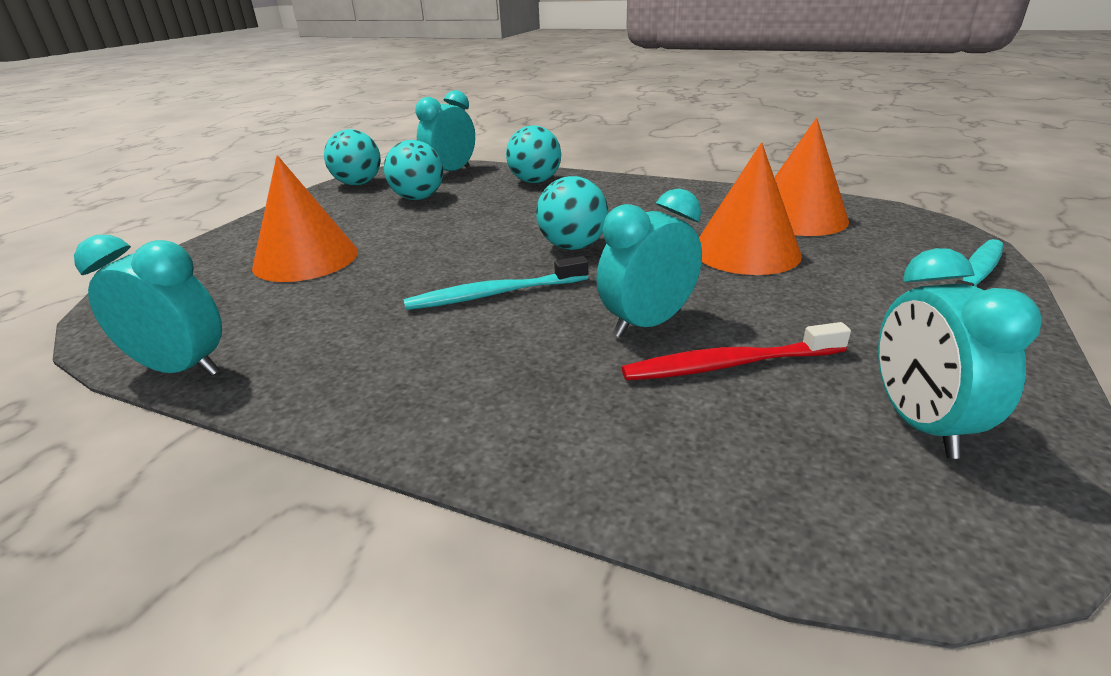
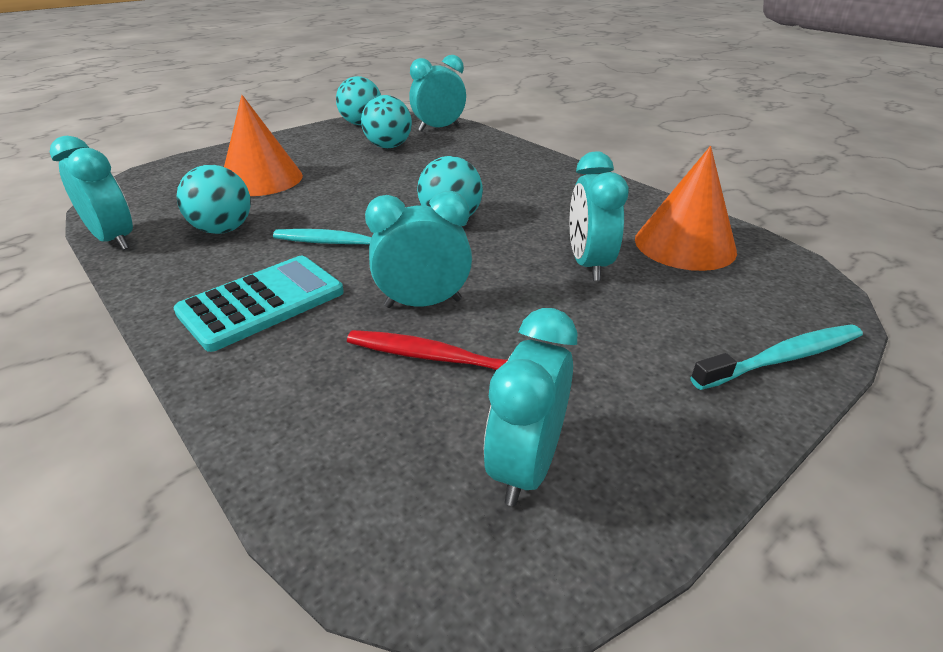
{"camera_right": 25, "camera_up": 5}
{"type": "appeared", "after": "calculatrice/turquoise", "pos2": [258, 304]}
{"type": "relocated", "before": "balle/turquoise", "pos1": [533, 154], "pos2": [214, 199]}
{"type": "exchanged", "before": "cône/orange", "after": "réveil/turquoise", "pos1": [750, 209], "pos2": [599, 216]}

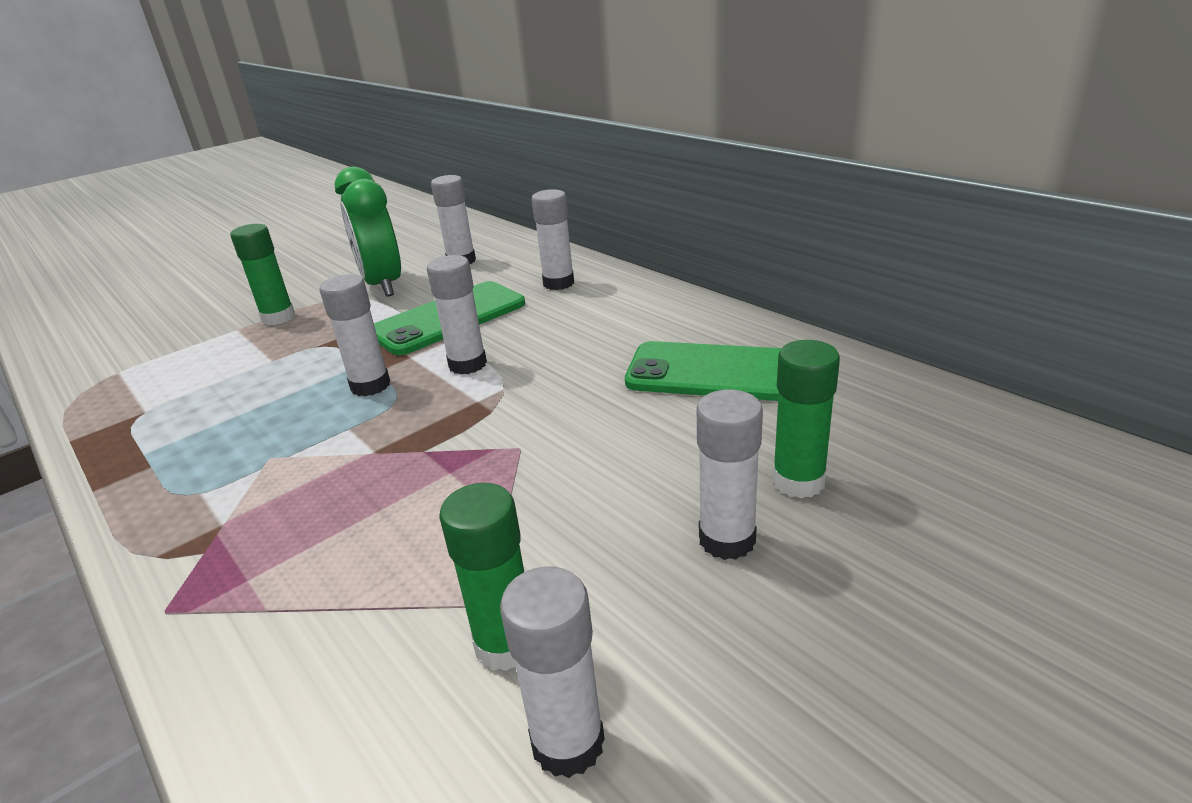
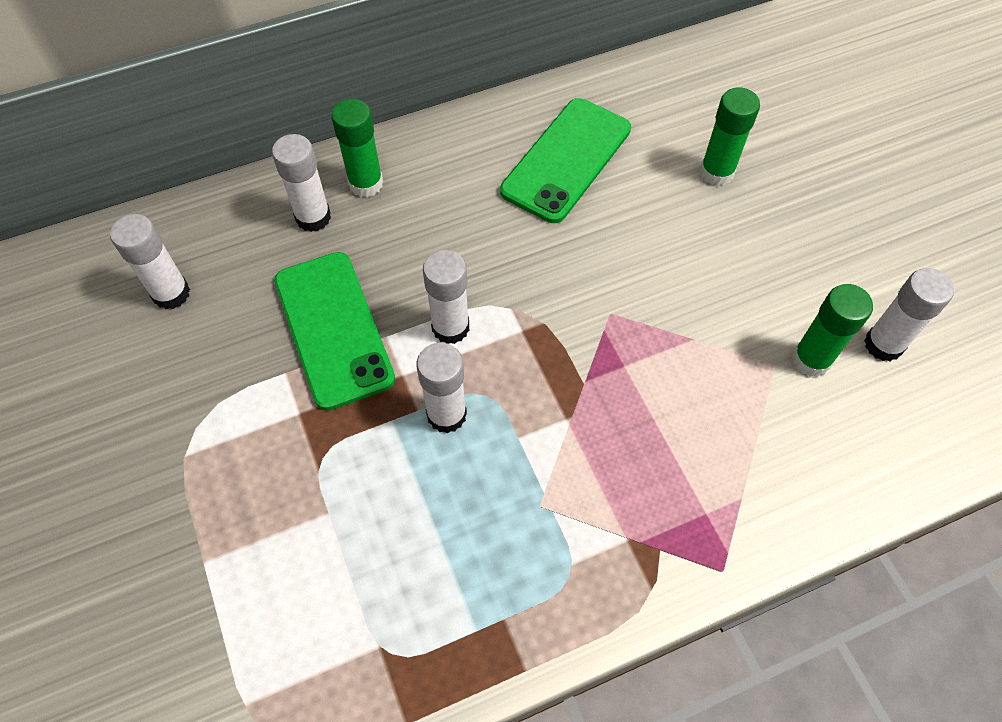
{"camera_right": -75, "camera_up": 30}
{"type": "missing", "before": "réveil/vert", "pos1": [367, 231]}
{"type": "missing", "before": "bâton de colle/blanc", "pos1": [730, 474]}
{"type": "relocated", "before": "bâton de colle/vert", "pos1": [262, 274], "pos2": [357, 148]}

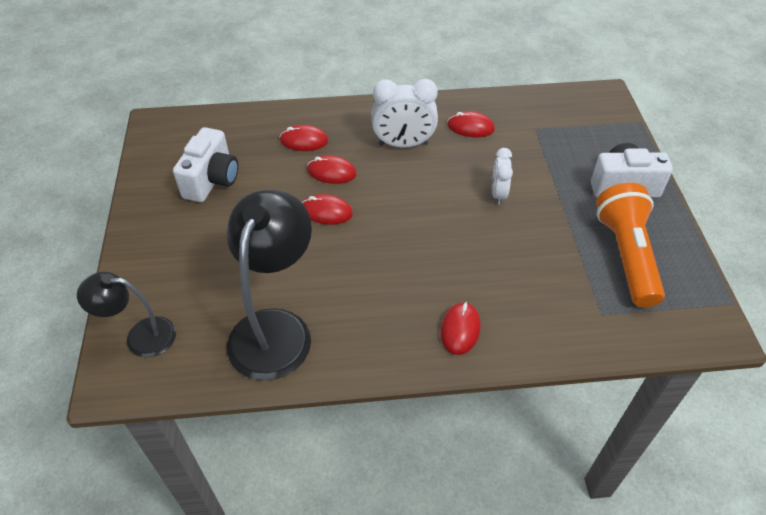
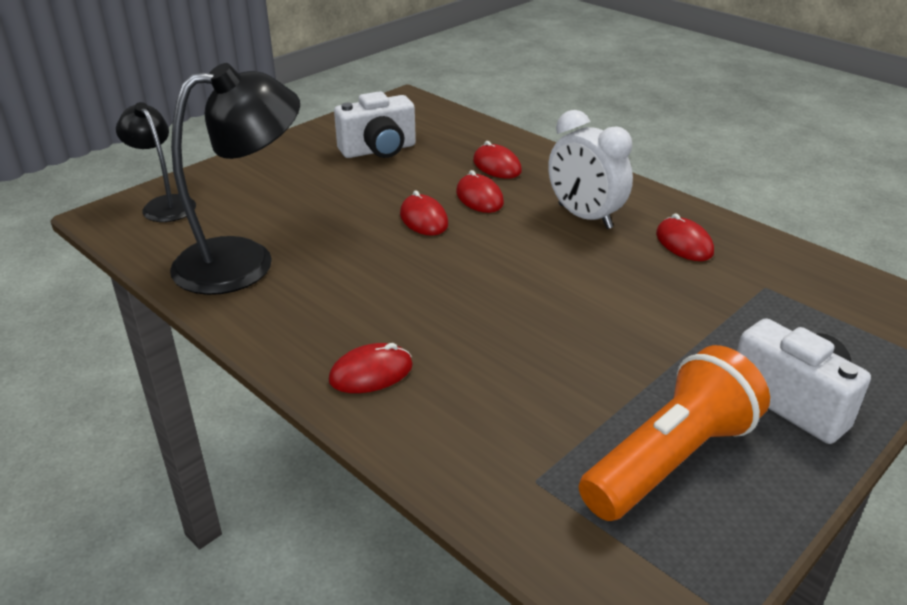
{"camera_right": 50, "camera_up": -15}
{"type": "missing", "before": "réveil/blanc", "pos1": [502, 176]}

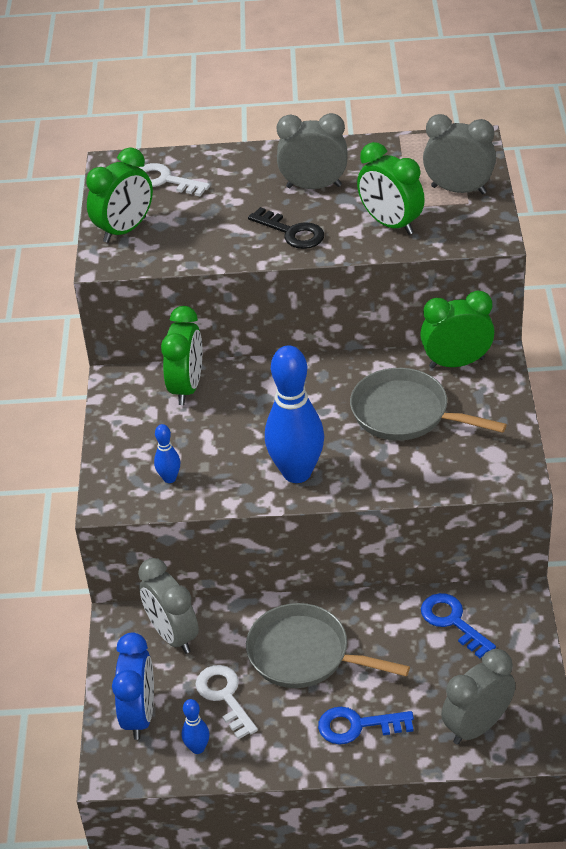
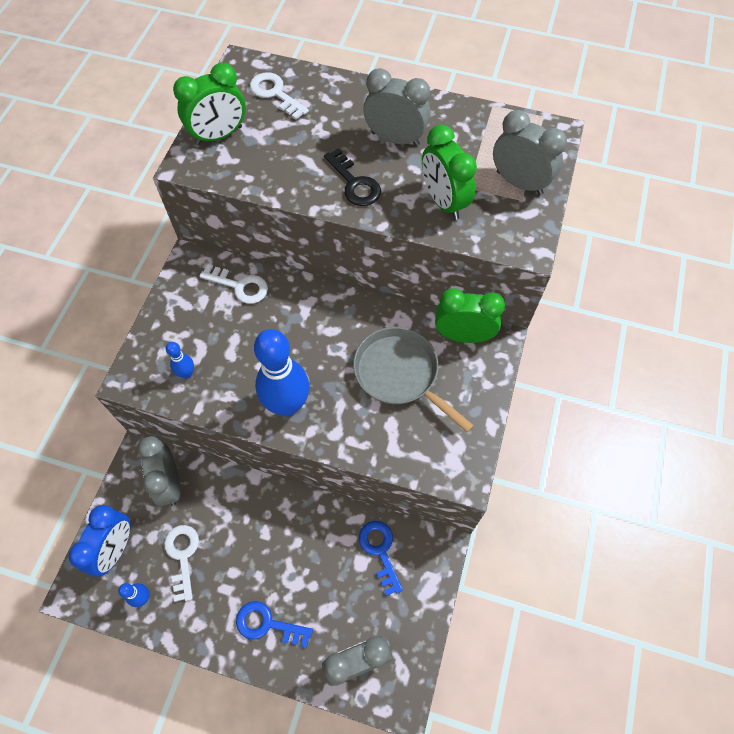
{"camera_right": 15, "camera_up": 20}
{"type": "missing", "before": "poêle/gris", "pos1": [328, 645]}
{"type": "exchanged", "before": "réveil/vert", "after": "clé/blanc", "pos1": [181, 355], "pos2": [234, 284]}

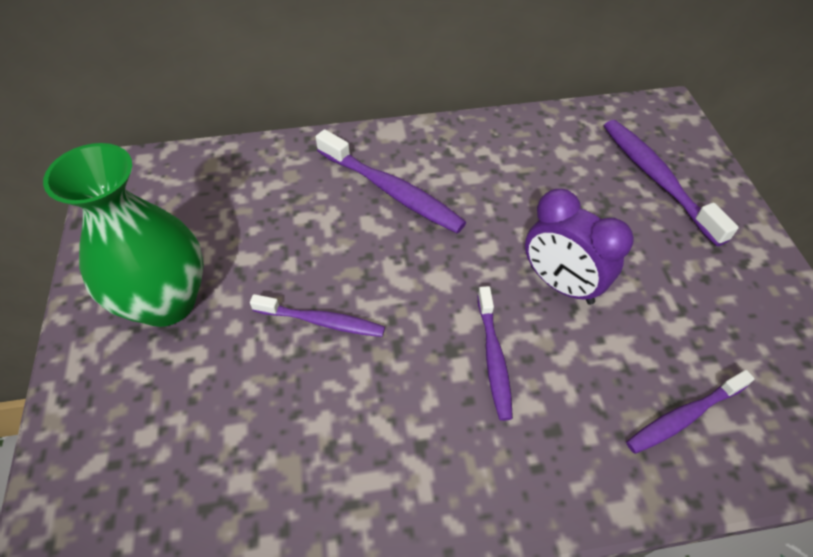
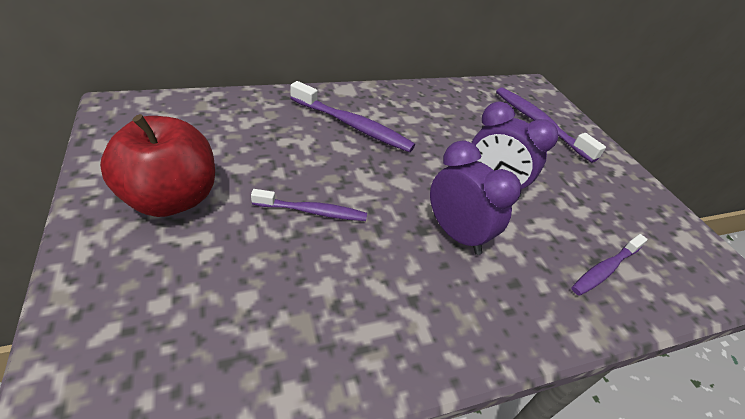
{"camera_right": -15, "camera_up": -10}
{"type": "exchanged", "before": "vase/vert", "after": "pomme/rouge", "pos1": [123, 235], "pos2": [157, 165]}
{"type": "exchanged", "before": "brosse à dents/violet", "after": "réveil/violet", "pos1": [495, 353], "pos2": [475, 198]}

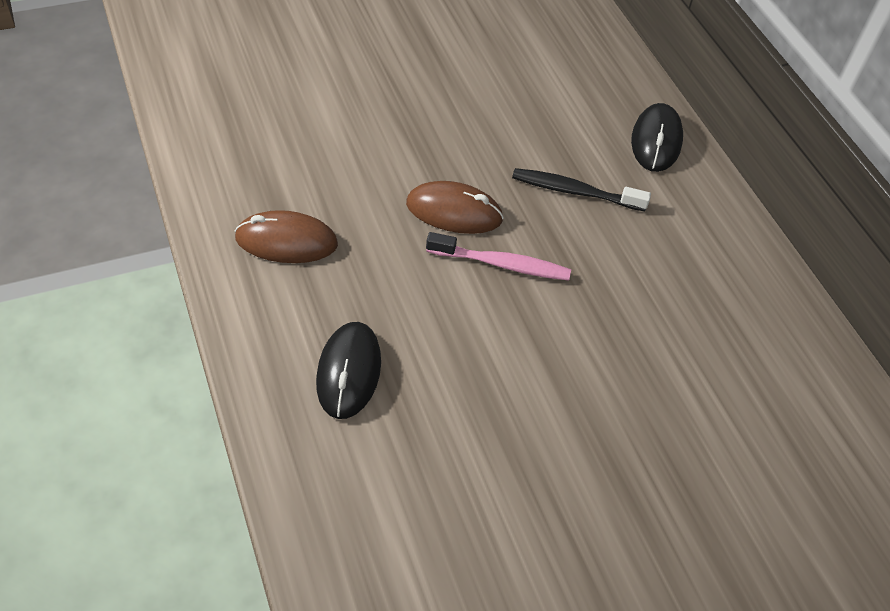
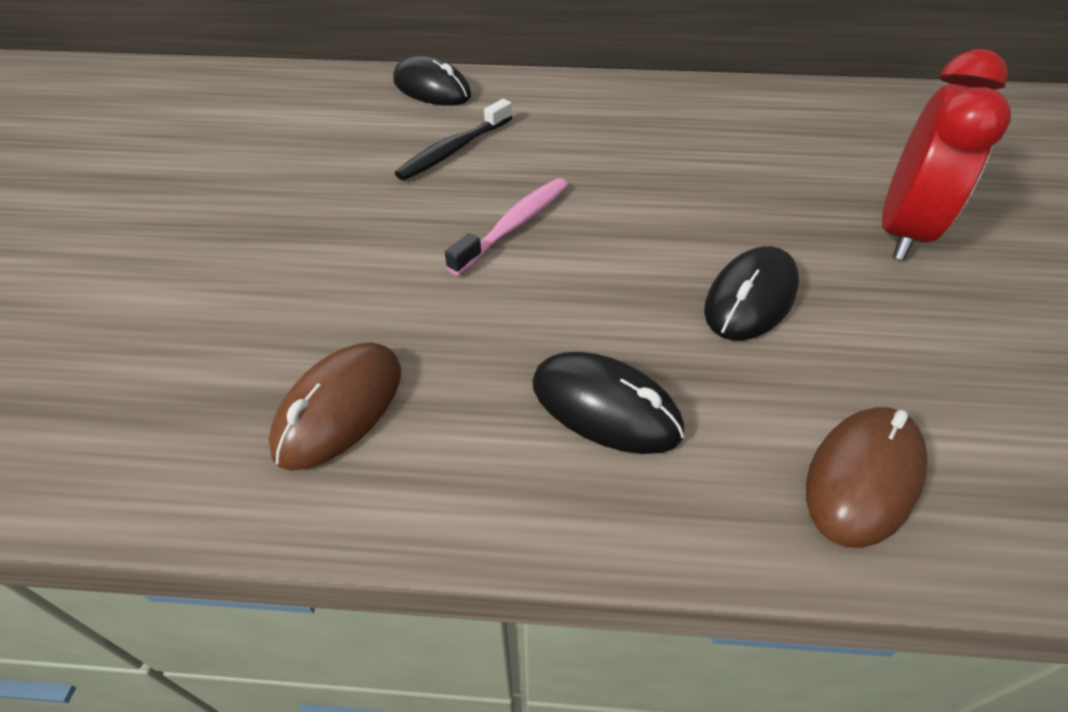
{"camera_right": -60, "camera_up": -5}
{"type": "appeared", "after": "souris/noir", "pos2": [751, 293]}
{"type": "appeared", "after": "réveil/rouge", "pos2": [946, 154]}
{"type": "relocated", "before": "souris/marron", "pos1": [455, 207], "pos2": [866, 477]}

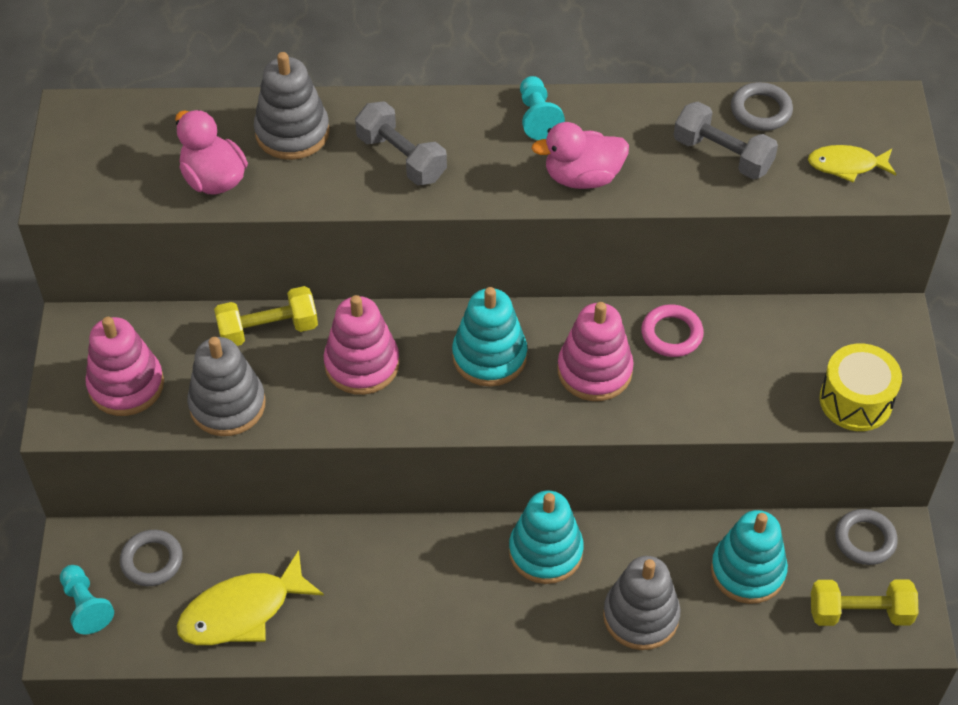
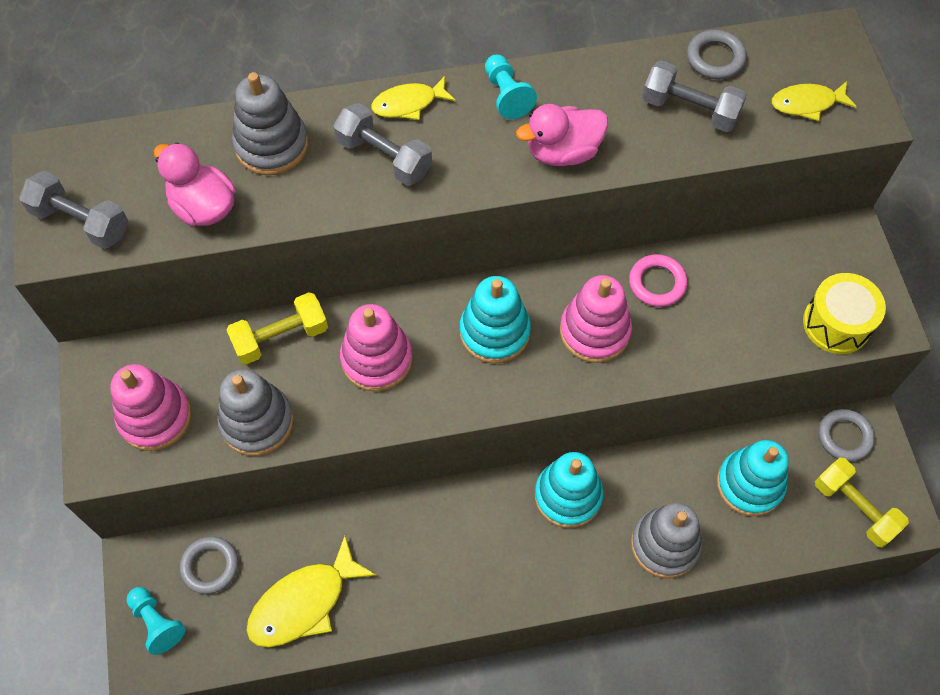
{"camera_right": -10, "camera_up": 10}
{"type": "appeared", "after": "haltère/gris", "pos2": [74, 210]}
{"type": "appeared", "after": "poisson/jaune", "pos2": [413, 98]}
{"type": "spun", "before": "haltère/jaune", "pos1": [864, 603], "pos2": [862, 502], "turn": 60}

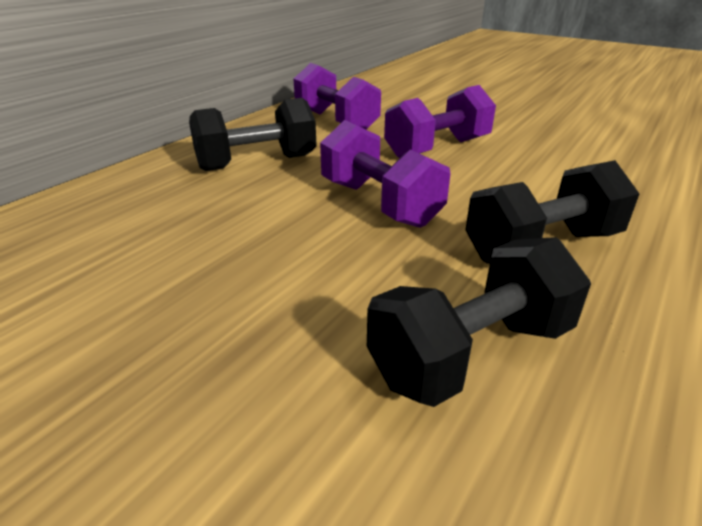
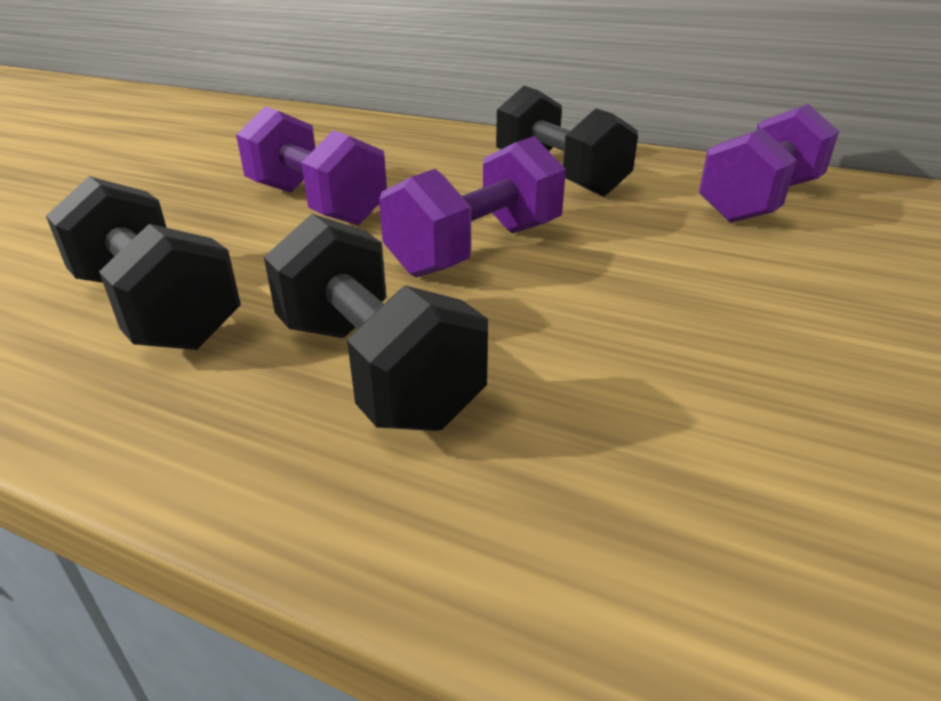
{"camera_right": 80, "camera_up": 0}
{"type": "relocated", "before": "haltère/violet", "pos1": [440, 121], "pos2": [311, 165]}

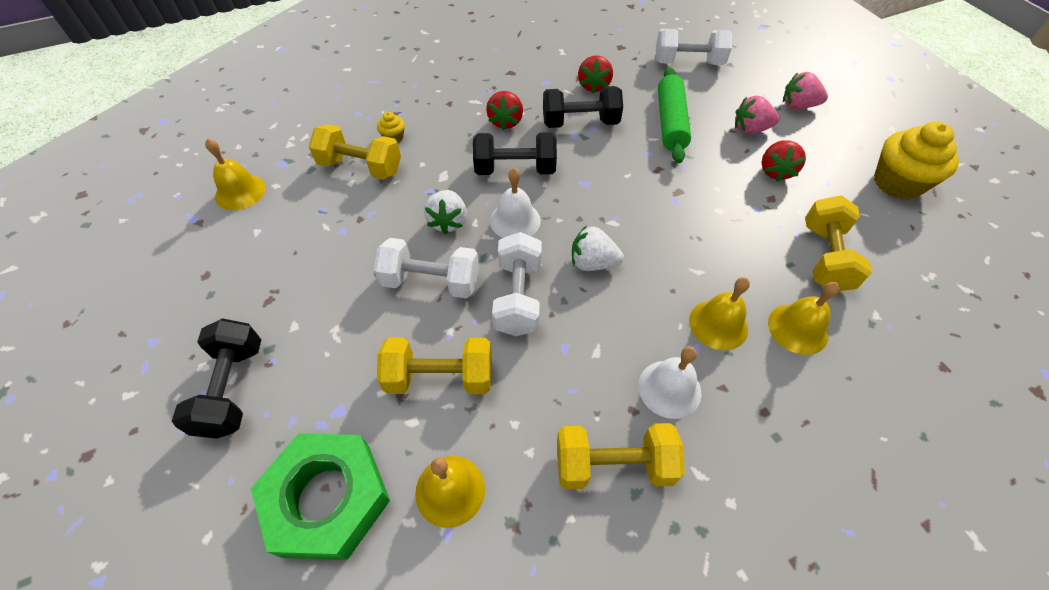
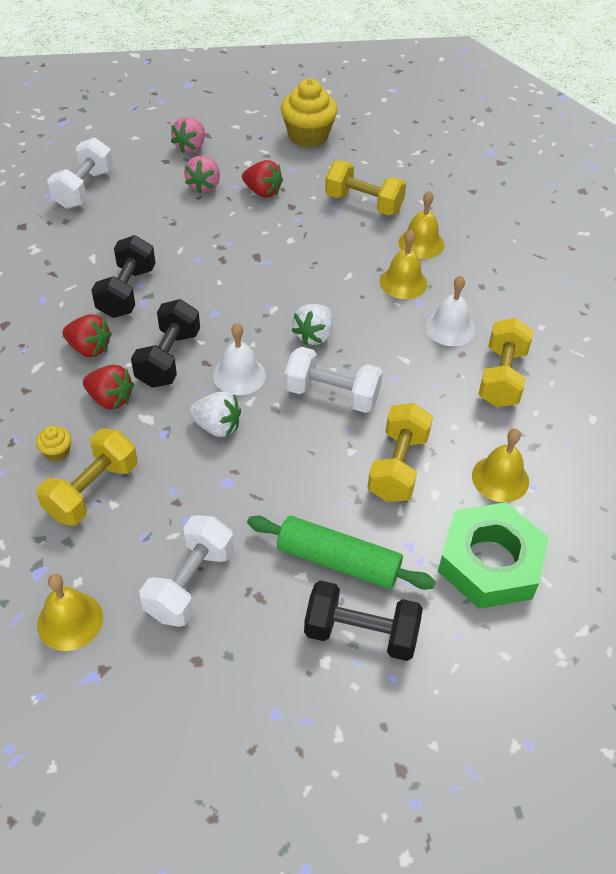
{"camera_right": -75, "camera_up": -5}
{"type": "relocated", "before": "haltère/blanc", "pos1": [426, 268], "pos2": [186, 571]}
{"type": "relocated", "before": "fraise/rouge", "pos1": [595, 74], "pos2": [108, 387]}
{"type": "relocated", "before": "rouleau à pâtisserie/vert", "pos1": [674, 115], "pos2": [341, 553]}

